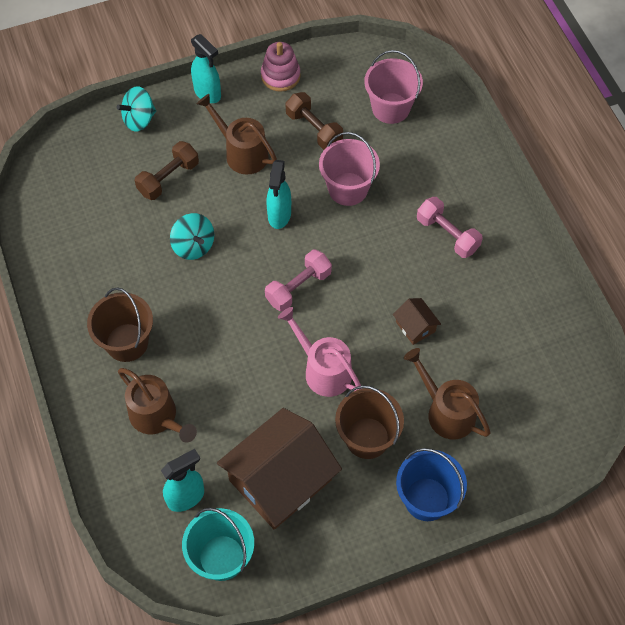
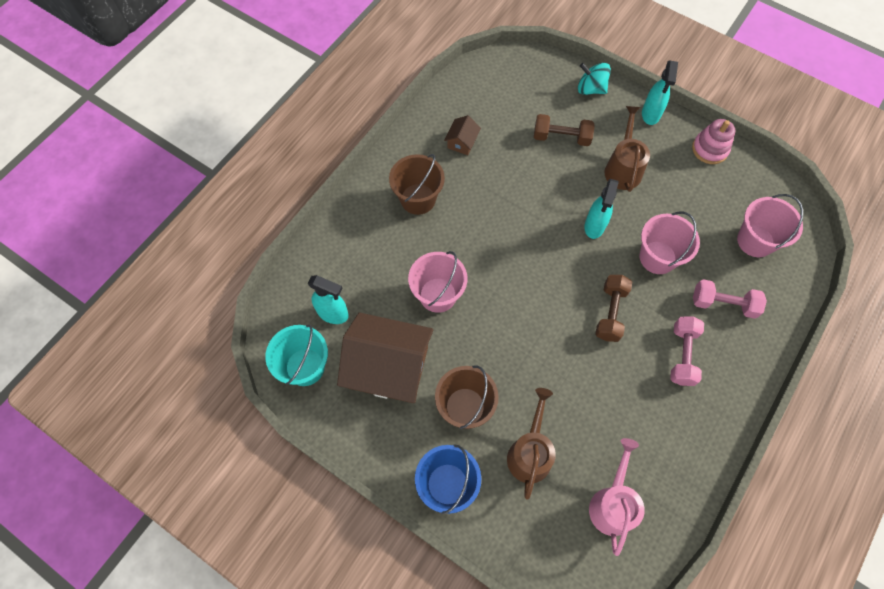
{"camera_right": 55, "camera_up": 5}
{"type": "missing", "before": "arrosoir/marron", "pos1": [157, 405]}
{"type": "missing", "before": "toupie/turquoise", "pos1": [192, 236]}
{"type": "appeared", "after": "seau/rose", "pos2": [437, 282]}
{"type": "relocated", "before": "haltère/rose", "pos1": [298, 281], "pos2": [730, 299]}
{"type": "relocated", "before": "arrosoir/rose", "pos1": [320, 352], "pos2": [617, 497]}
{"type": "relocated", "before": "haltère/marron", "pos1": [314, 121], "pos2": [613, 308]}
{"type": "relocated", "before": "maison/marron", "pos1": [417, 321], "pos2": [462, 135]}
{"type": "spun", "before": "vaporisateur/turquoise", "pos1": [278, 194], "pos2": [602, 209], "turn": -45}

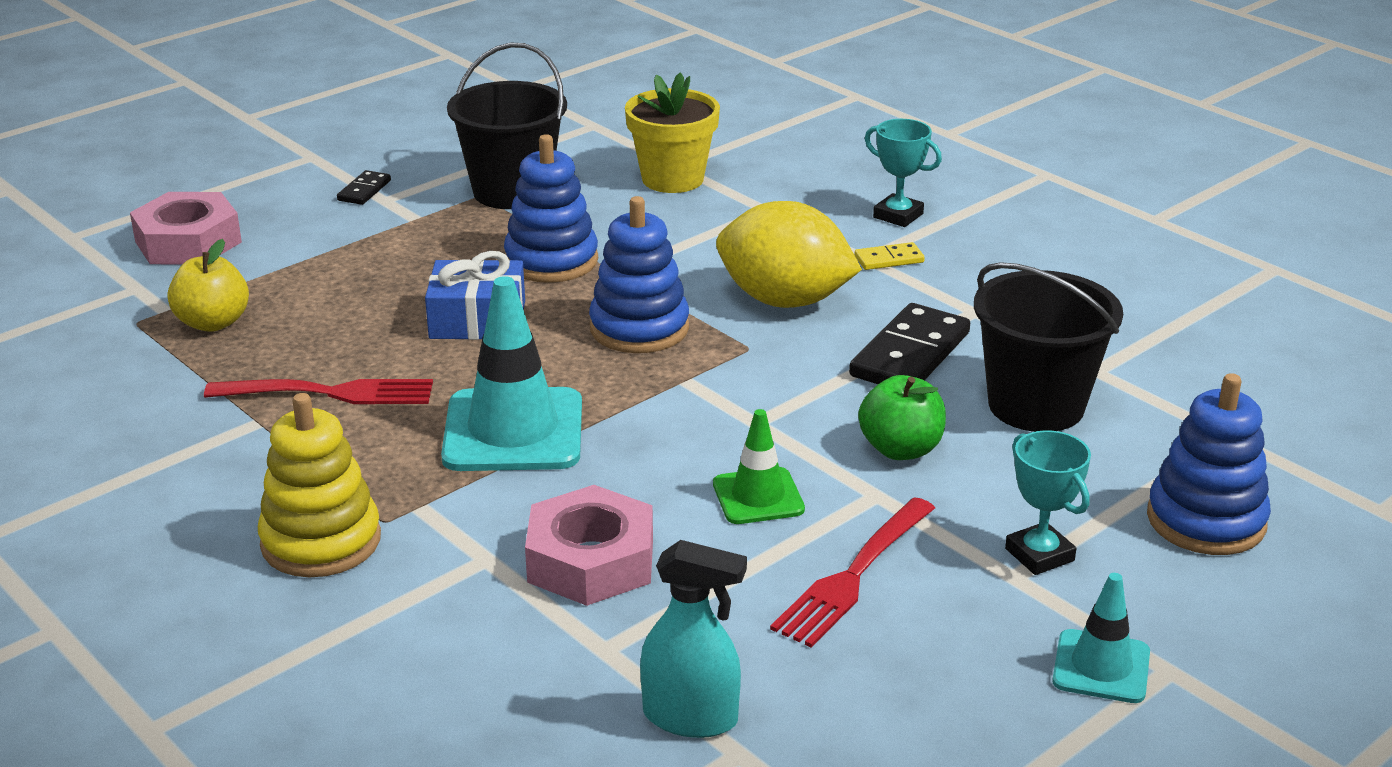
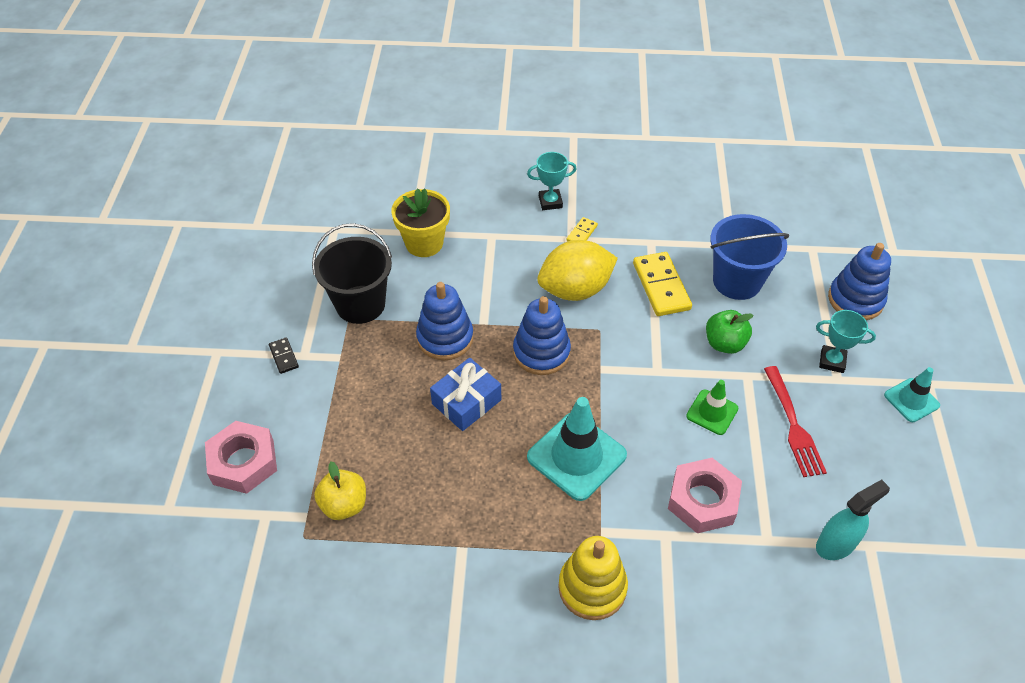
{"camera_right": -45, "camera_up": 20}
{"type": "missing", "before": "fourchette/rouge", "pos1": [318, 391]}
{"type": "colour", "before": "domino/noir", "after": "domino/jaune", "pos1": [909, 343], "pos2": [662, 284]}
{"type": "colour", "before": "seau/noir", "after": "seau/bleu", "pos1": [1048, 347], "pos2": [749, 257]}

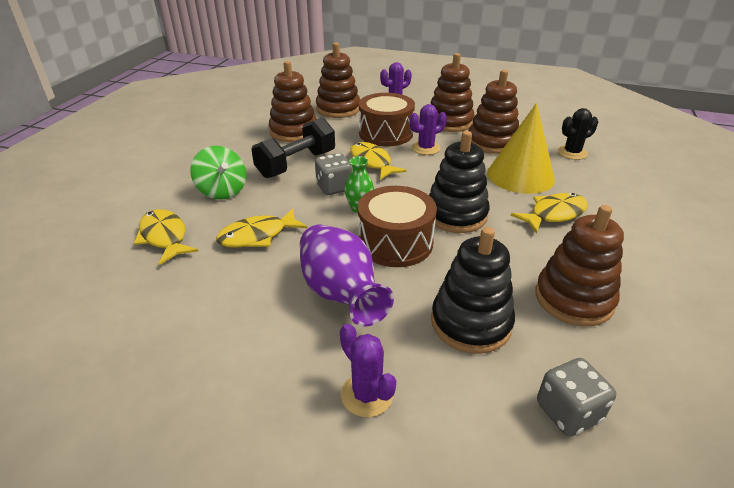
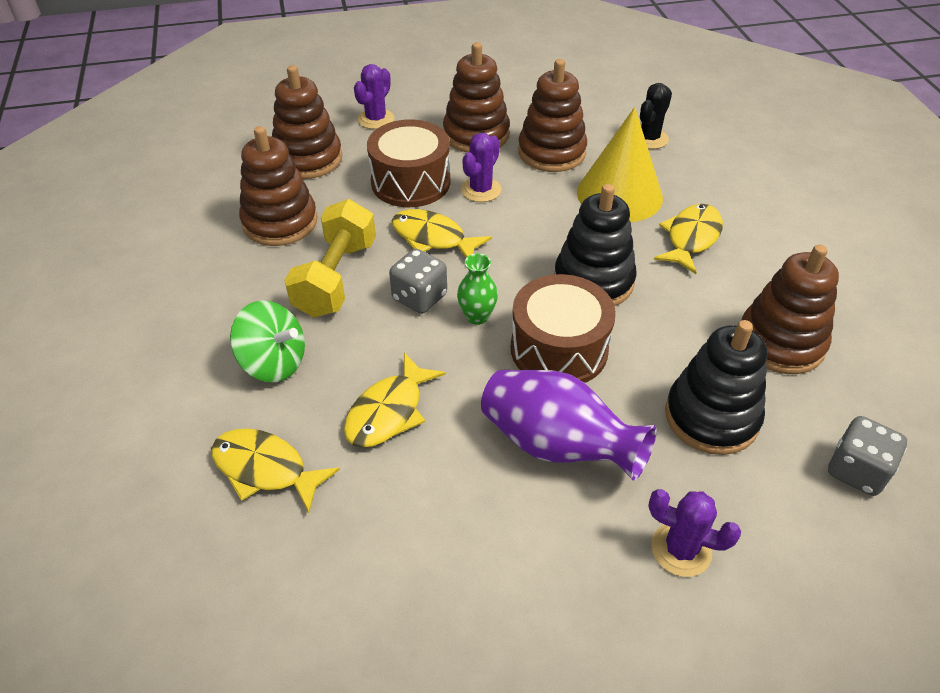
{"camera_right": -30, "camera_up": 10}
{"type": "colour", "before": "haltère/noir", "after": "haltère/jaune", "pos1": [293, 148], "pos2": [330, 258]}

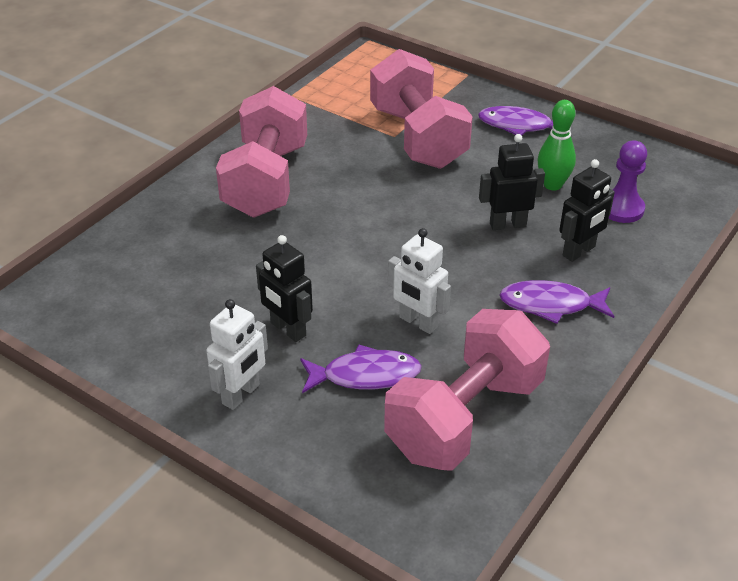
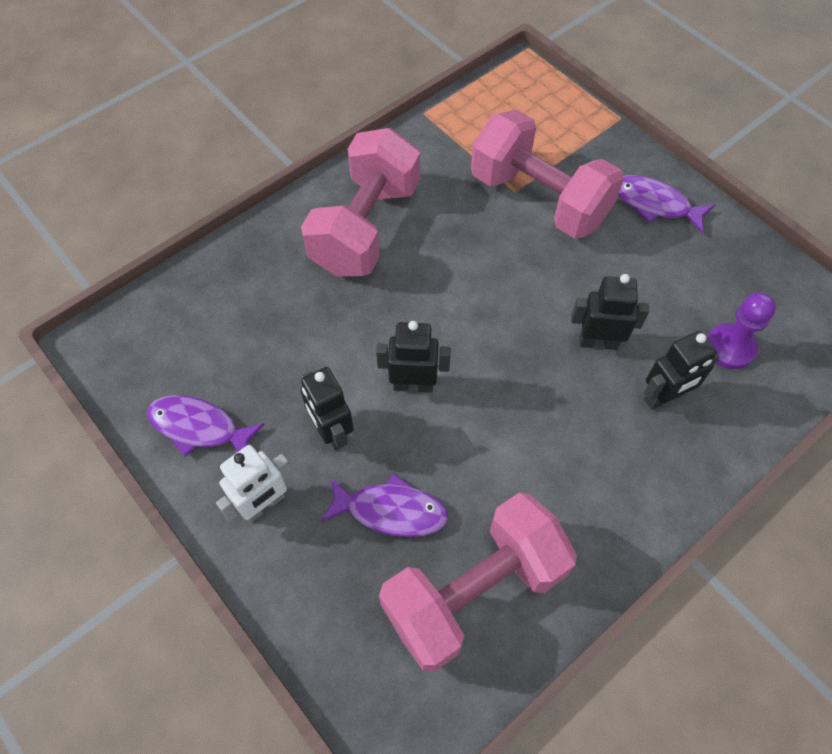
{"camera_right": 15, "camera_up": 20}
{"type": "missing", "before": "robot/blanc", "pos1": [419, 281]}
{"type": "missing", "before": "quille/vert", "pos1": [557, 145]}
{"type": "appeared", "after": "robot/noir", "pos2": [413, 356]}
{"type": "relocated", "before": "poisson/violet", "pos1": [556, 302], "pos2": [206, 426]}
{"type": "spun", "before": "haltère/rose", "pos1": [421, 109], "pos2": [547, 174], "turn": -45}

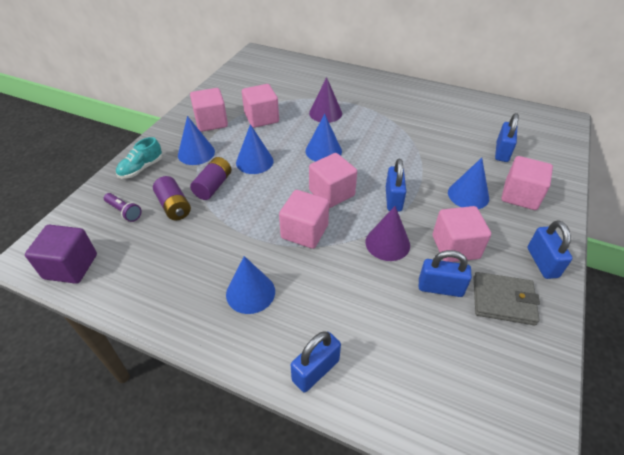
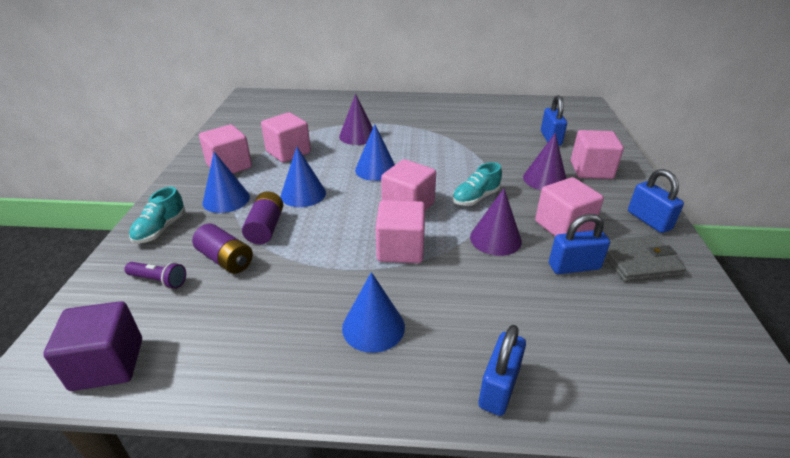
{"camera_right": -20, "camera_up": -10}
{"type": "exchanged", "before": "cadenas/bleu", "after": "chaussure/turquoise", "pos1": [396, 185], "pos2": [477, 184]}
{"type": "colour", "before": "cône/bleu", "after": "cône/violet", "pos1": [468, 183], "pos2": [544, 161]}

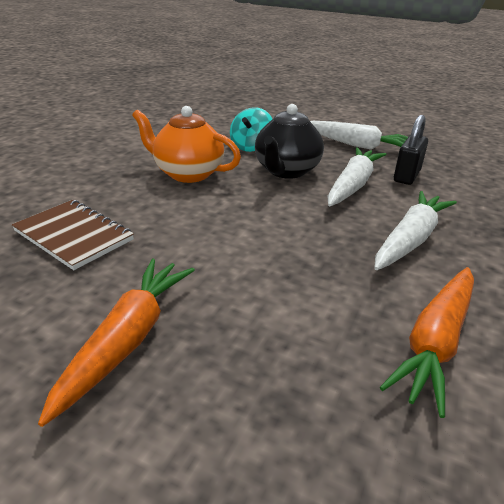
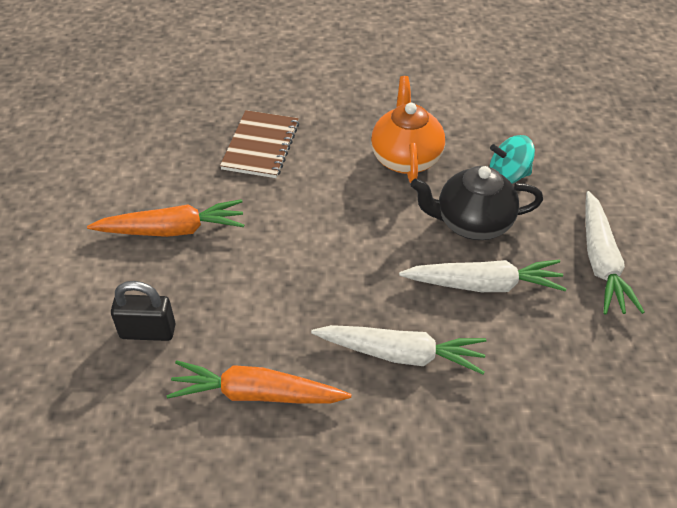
{"camera_right": 65, "camera_up": 15}
{"type": "relocated", "before": "cadenas/noir", "pos1": [411, 150], "pos2": [143, 311]}

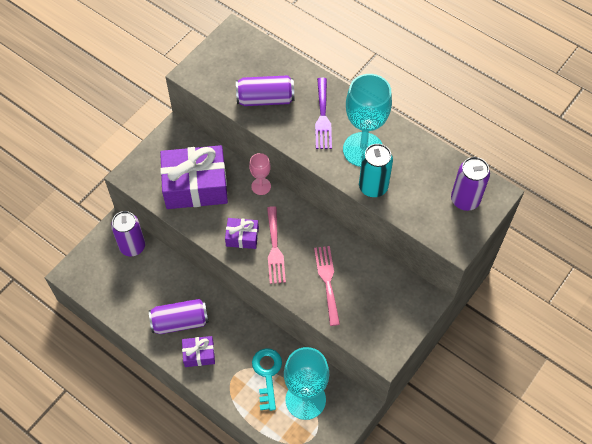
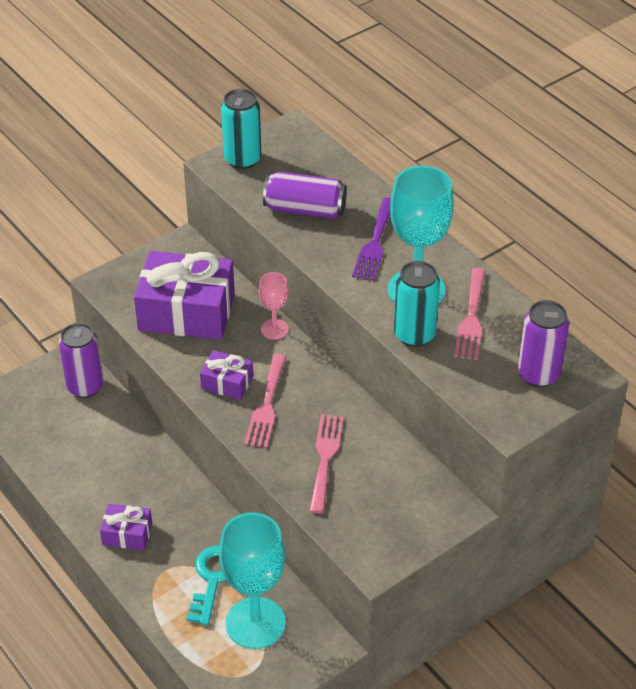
{"camera_right": 15, "camera_up": -15}
{"type": "missing", "before": "canette/violet", "pos1": [178, 316]}
{"type": "appeared", "after": "canette/turquoise", "pos2": [241, 129]}
{"type": "appeared", "after": "fourchette/rose", "pos2": [470, 314]}

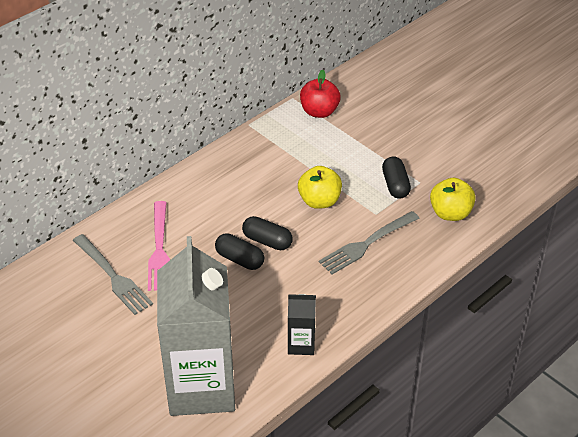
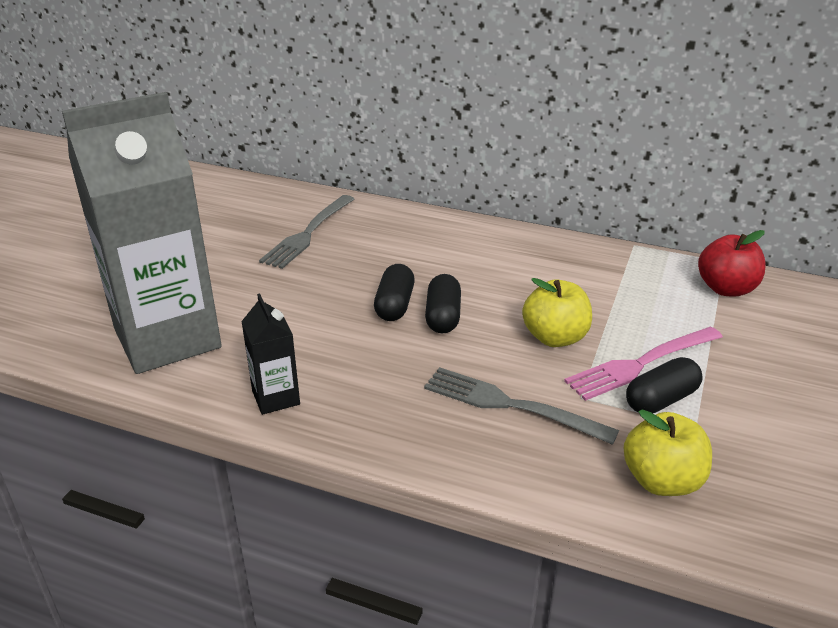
{"camera_right": 65, "camera_up": -10}
{"type": "relocated", "before": "fourchette/rose", "pos1": [159, 246], "pos2": [643, 364]}

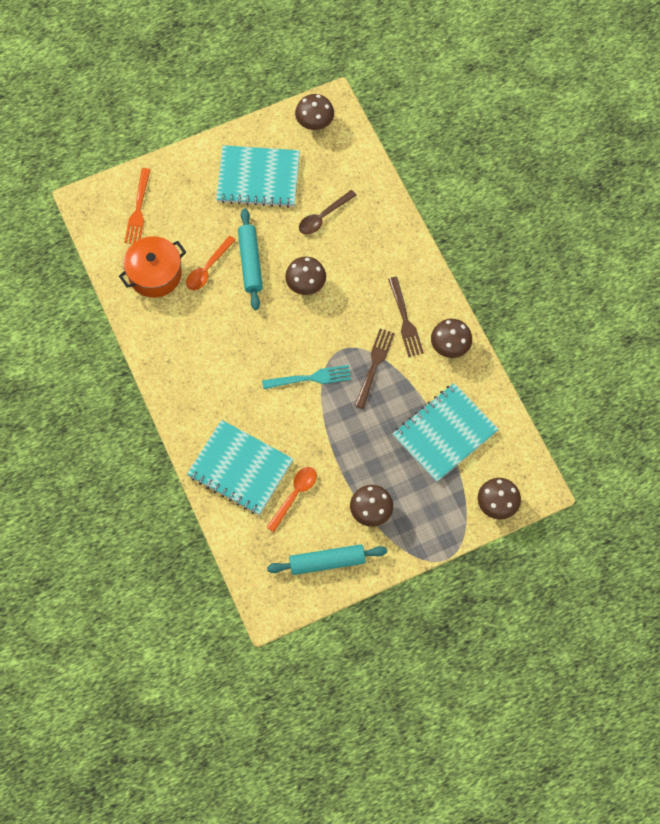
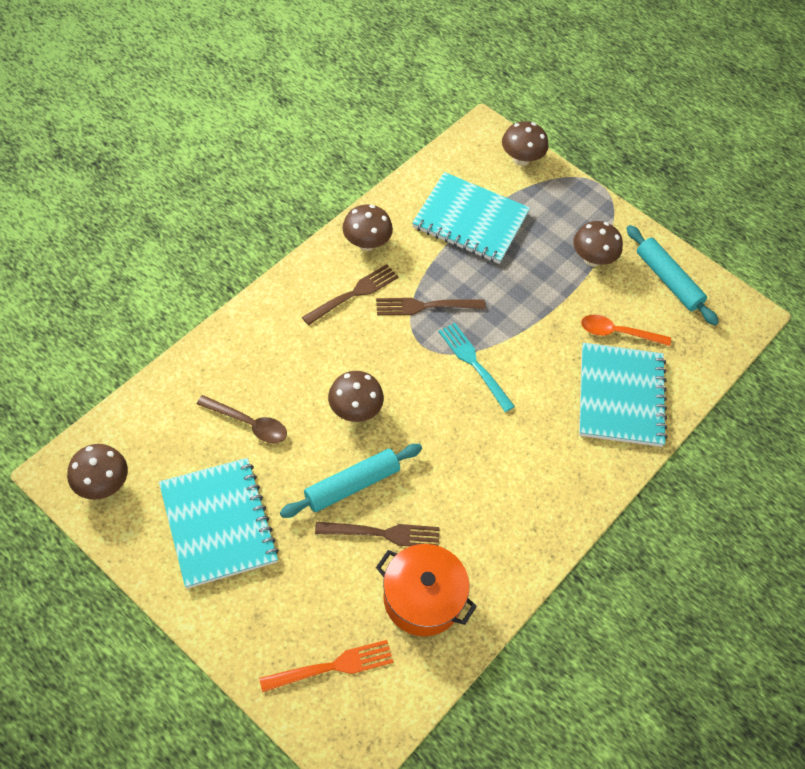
{"camera_right": -120, "camera_up": -10}
{"type": "exchanged", "before": "cuillère/orange", "after": "fourchette/marron", "pos1": [211, 263], "pos2": [377, 534]}

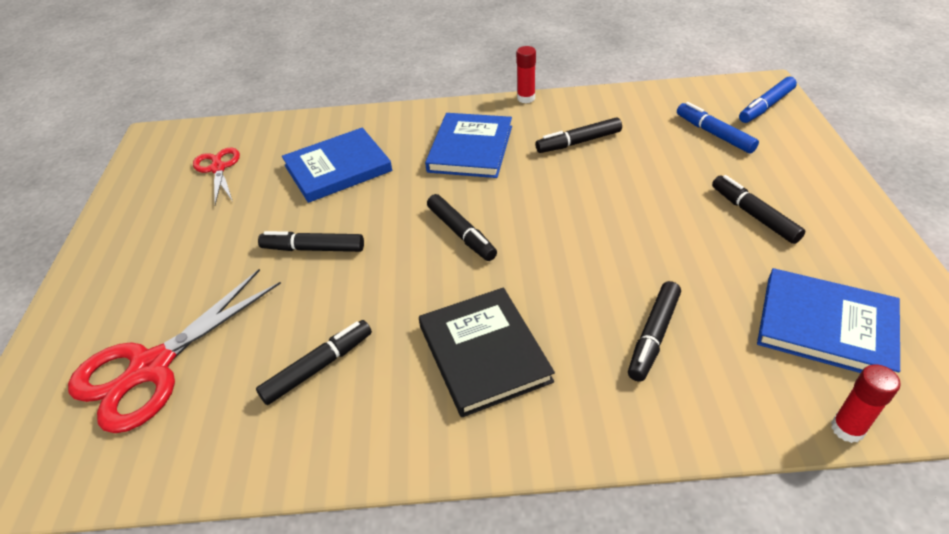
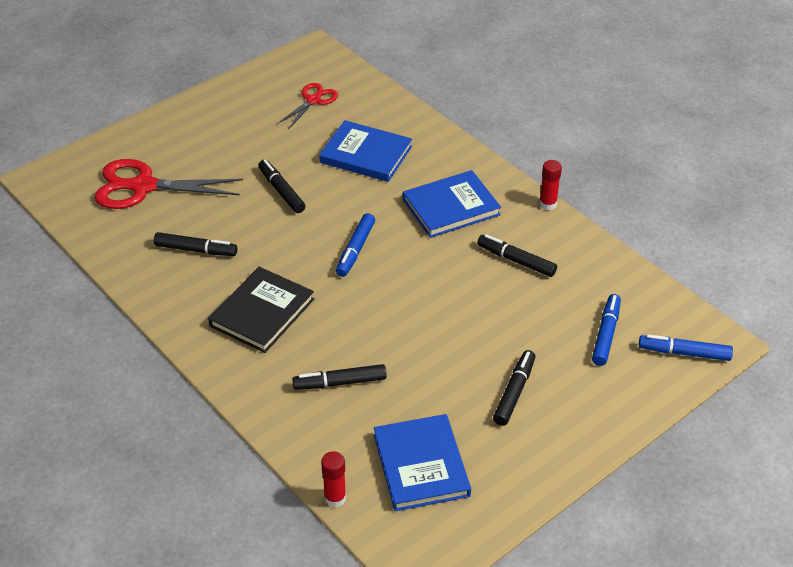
{"camera_right": 50, "camera_up": 0}
{"type": "colour", "before": "feutre/noir", "after": "feutre/bleu", "pos1": [462, 227], "pos2": [355, 245]}

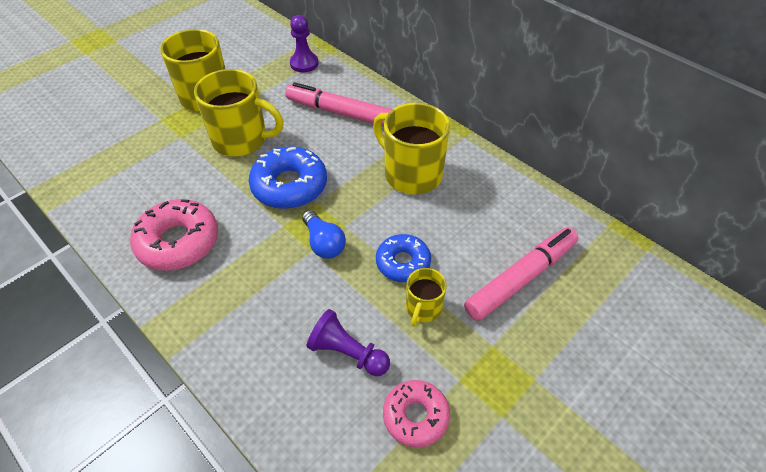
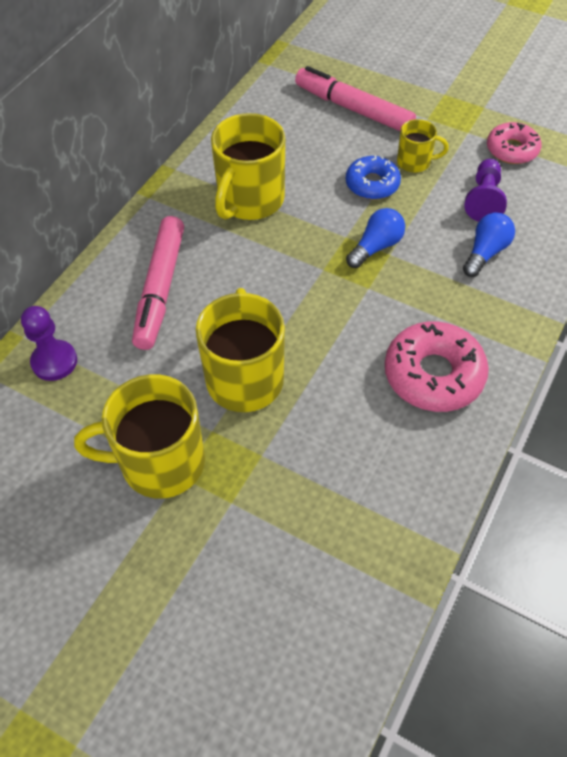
{"camera_right": -105, "camera_up": 5}
{"type": "missing", "before": "beignet/bleu", "pos1": [288, 178]}
{"type": "appeared", "after": "ampoule/bleu", "pos2": [489, 245]}

